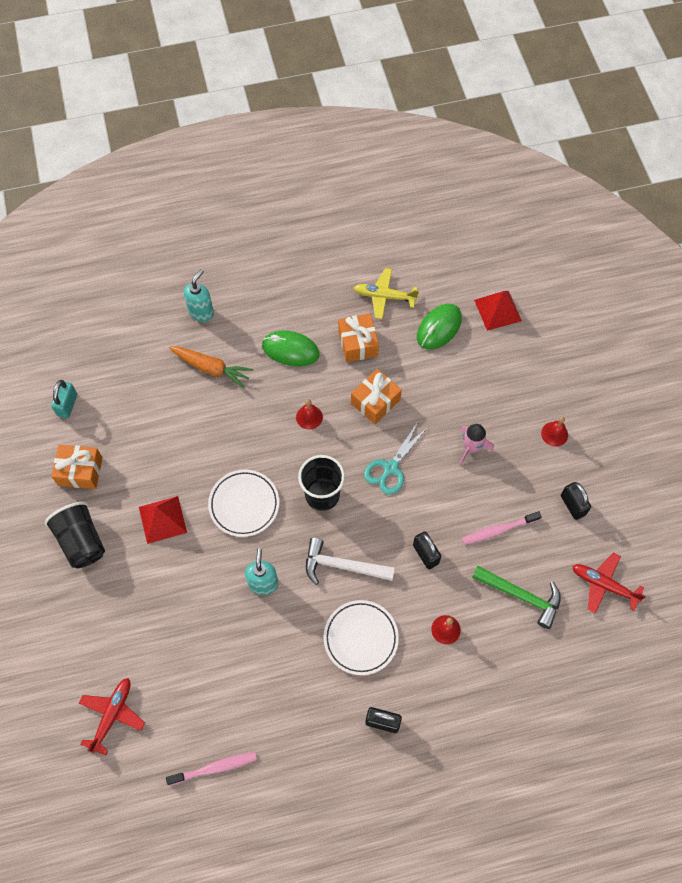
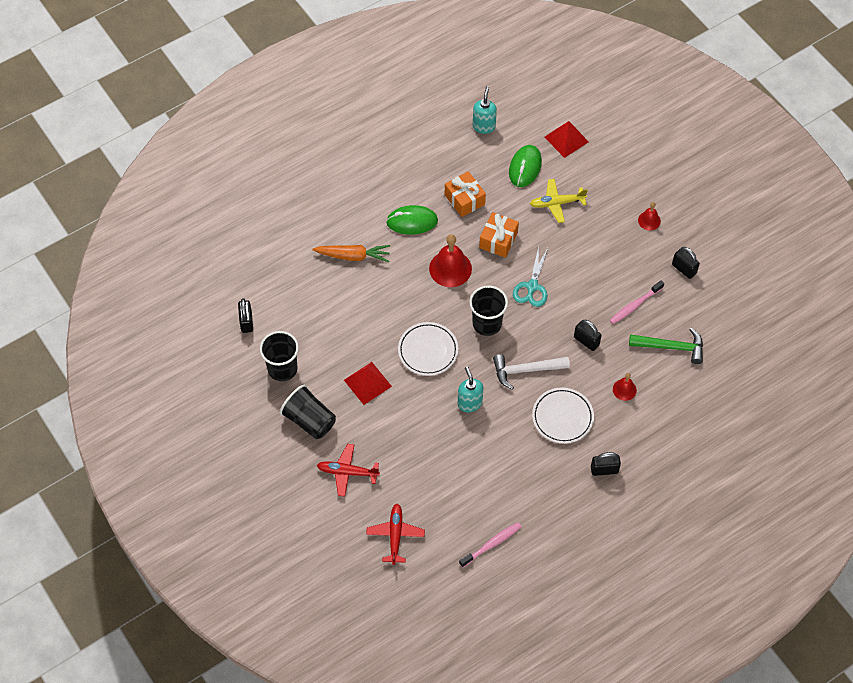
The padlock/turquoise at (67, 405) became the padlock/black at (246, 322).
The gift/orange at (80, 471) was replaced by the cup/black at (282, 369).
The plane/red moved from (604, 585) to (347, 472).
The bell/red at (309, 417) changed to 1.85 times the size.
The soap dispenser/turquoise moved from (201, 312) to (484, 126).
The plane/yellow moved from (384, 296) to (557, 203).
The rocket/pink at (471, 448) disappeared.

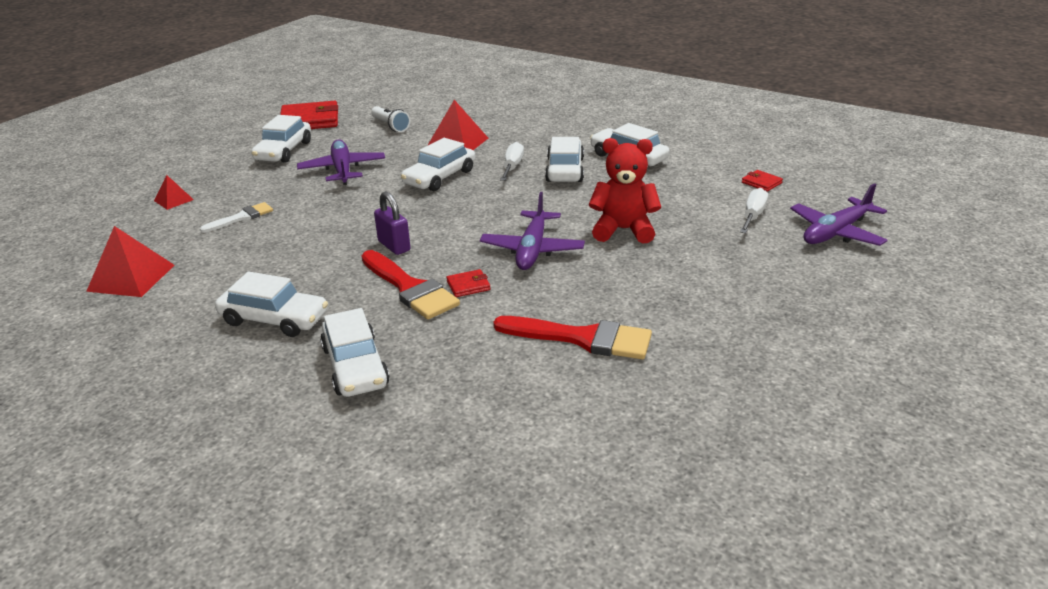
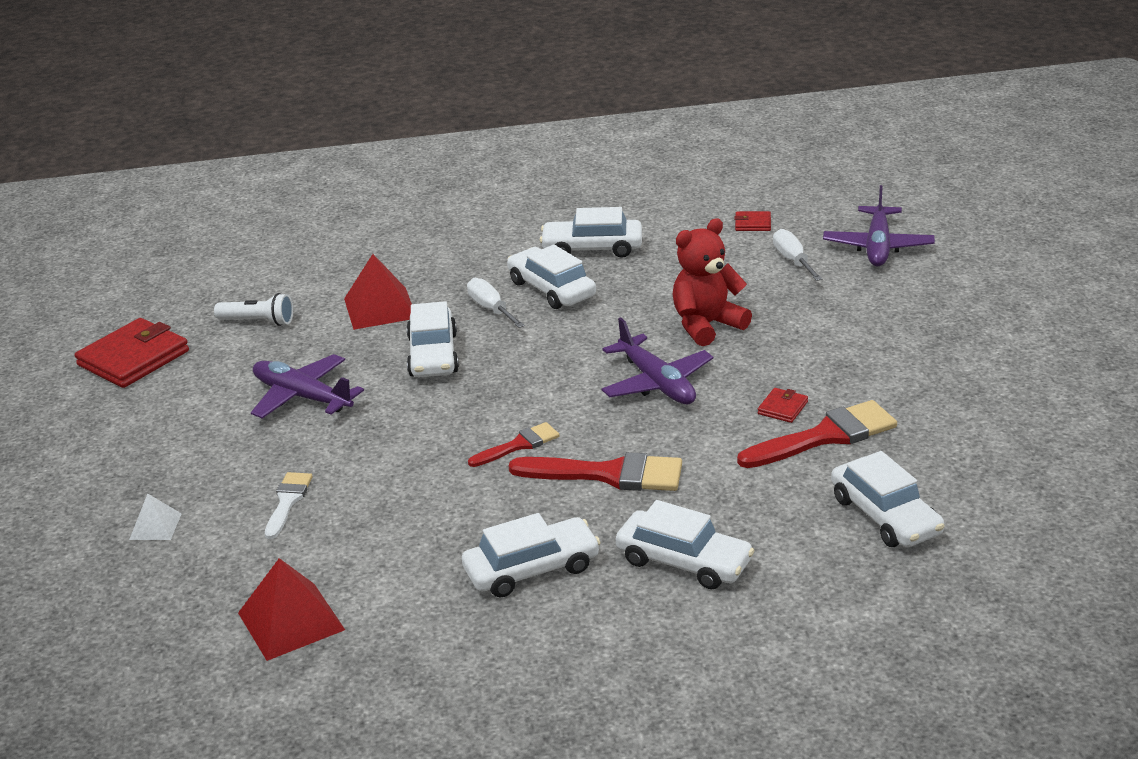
The pyramid/red at (173, 200) became the pyramid/white at (155, 526).
The padlock/purple at (394, 246) was replaced by the brush/red at (518, 445).
The wallet/red moved from (468, 285) to (782, 408).
The car/white moved from (284, 151) to (885, 516).

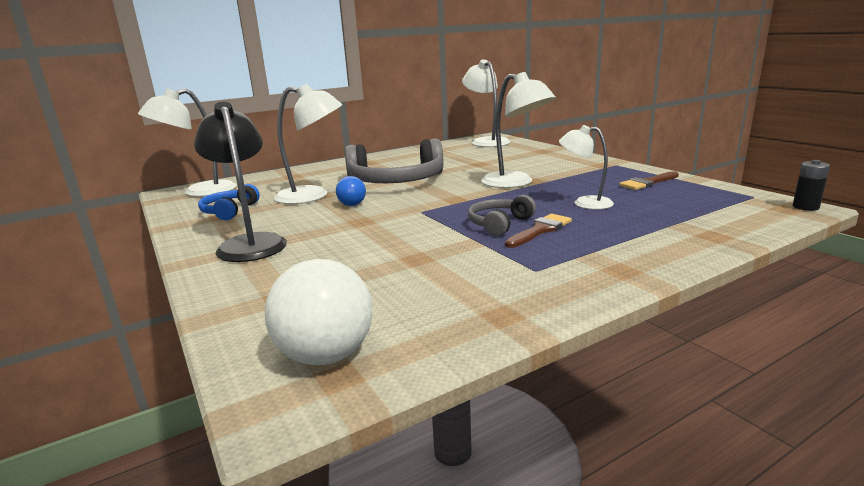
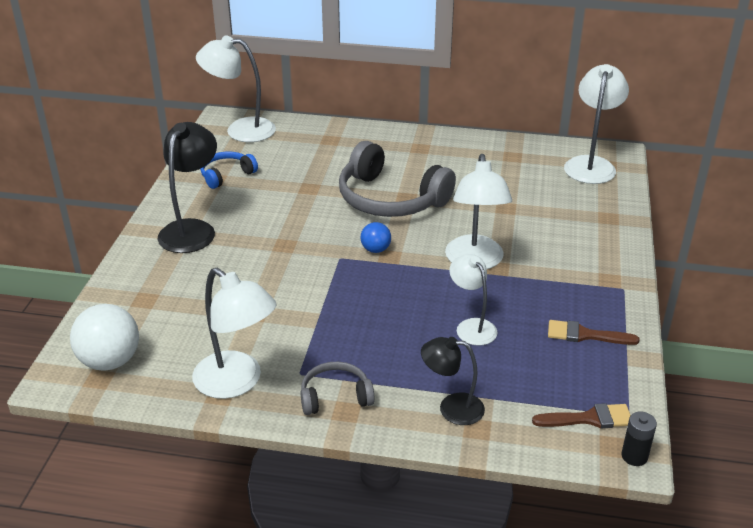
The lamp/white moved from (313, 196) to (237, 382).
The headphones/grey moved from (499, 224) to (335, 396).
The ball/blue moved from (352, 205) to (375, 249).
The lamp/black at (451, 408) appeared.
The brush/brown moved from (540, 230) to (589, 418).

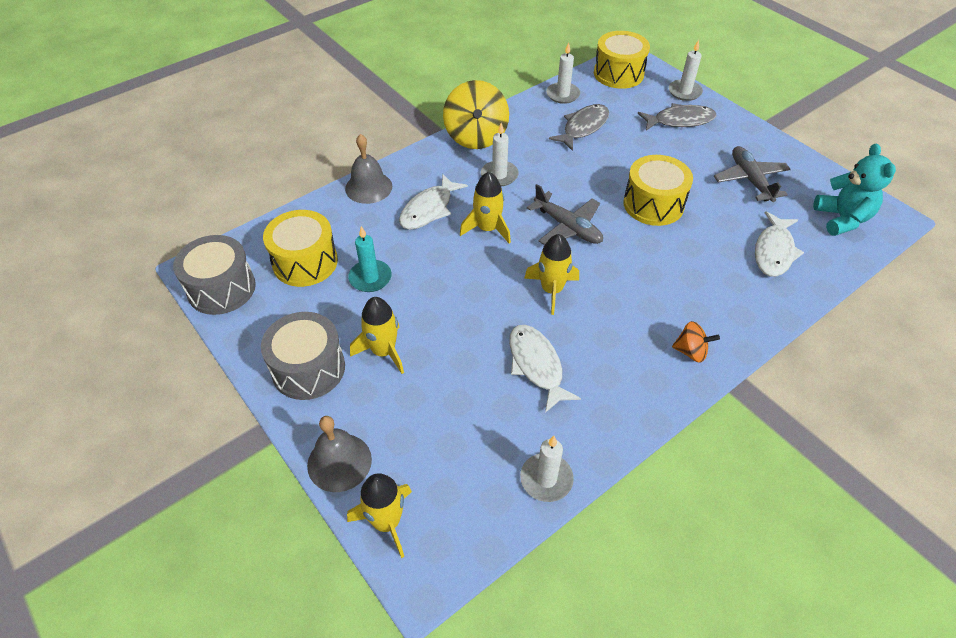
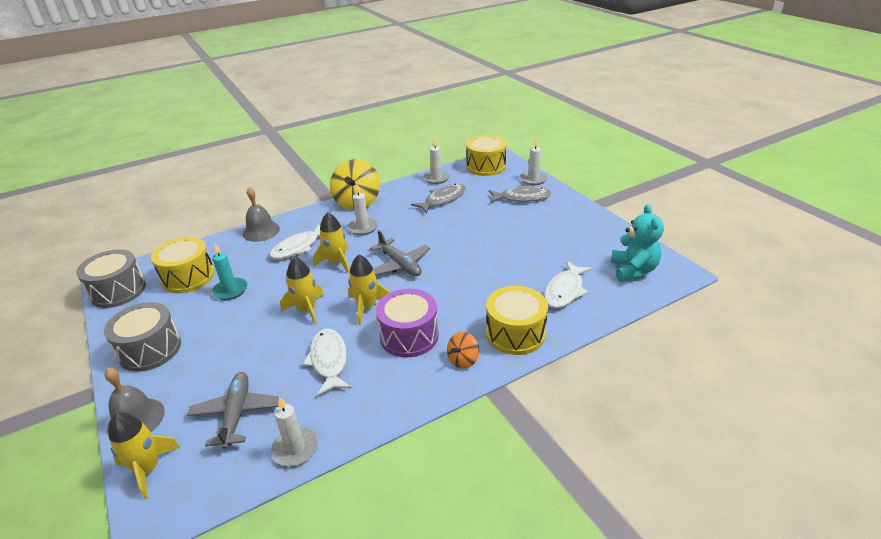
The plane/grey moved from (750, 180) to (237, 414).
The rocket/yellow moved from (383, 351) to (307, 310).
The drum/purple at (409, 336) appeared.
The spinning top/orange at (691, 351) turned 105 degrees clockwise.
The drum/yellow moved from (653, 204) to (515, 333).

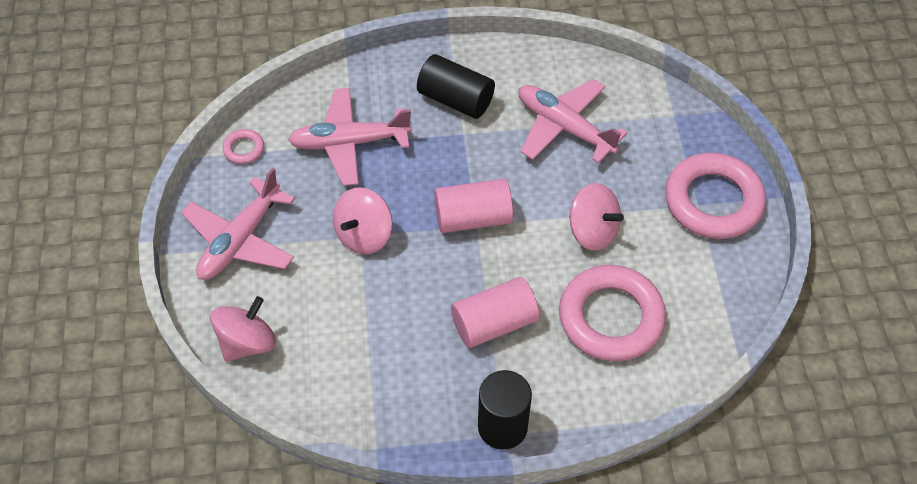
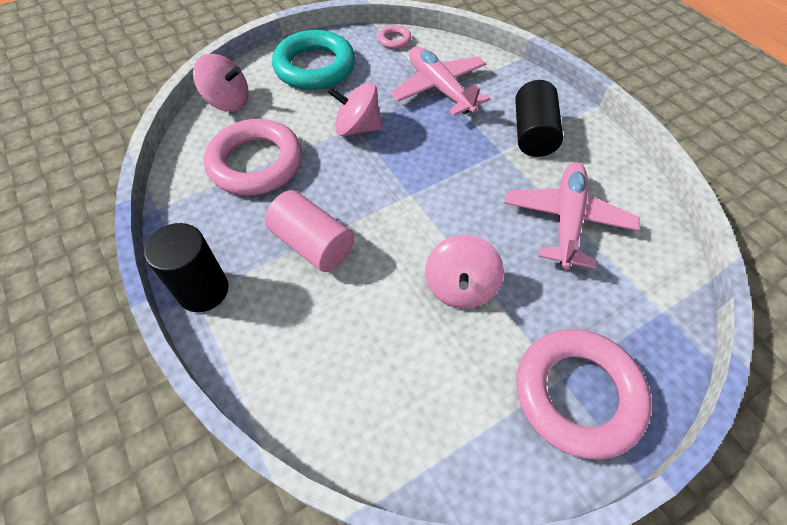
The ring/pink moved from (610, 317) to (256, 163).
The plane/pink at (240, 240) was replaced by the ring/turquoise at (315, 67).
The cylinder/pink at (473, 218) disappeared.

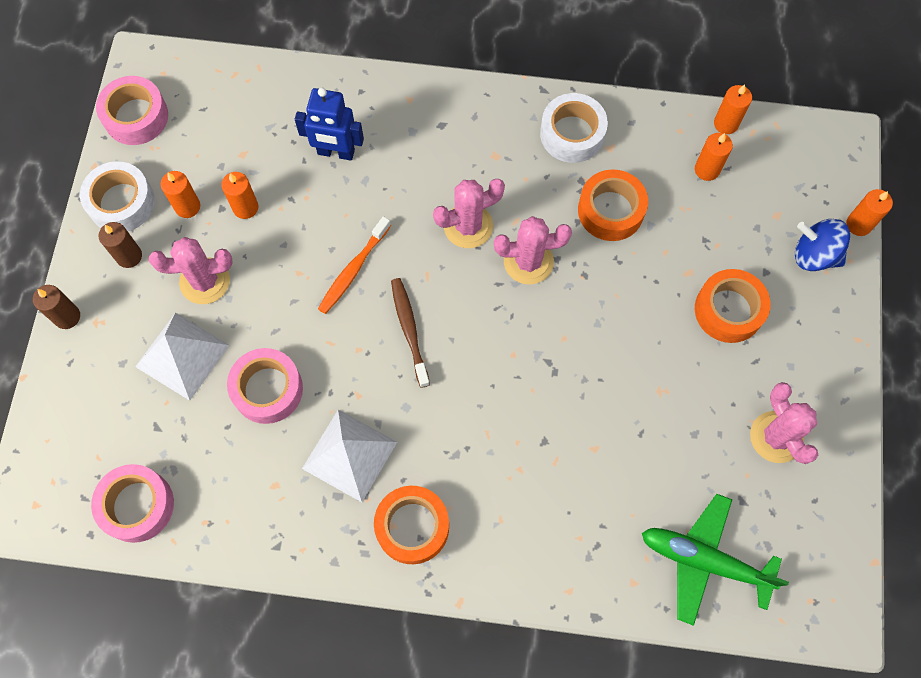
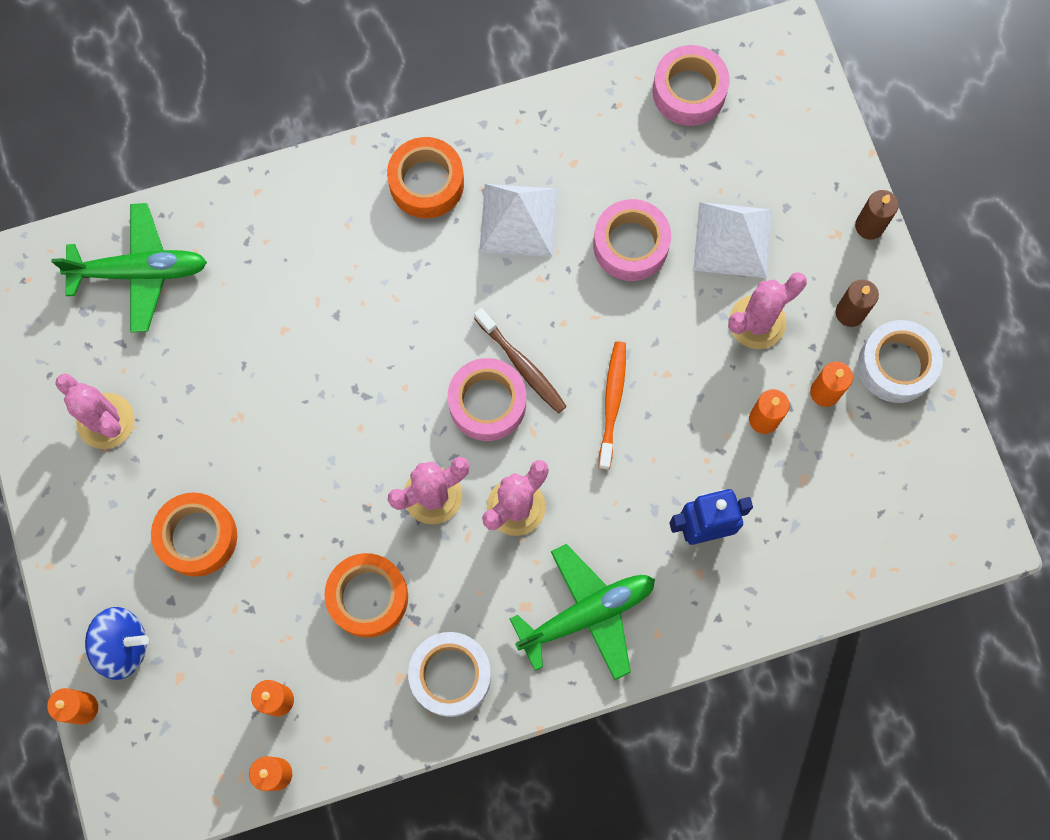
The tape/pink moved from (136, 116) to (487, 403).
The plane/green at (587, 614) appeared.

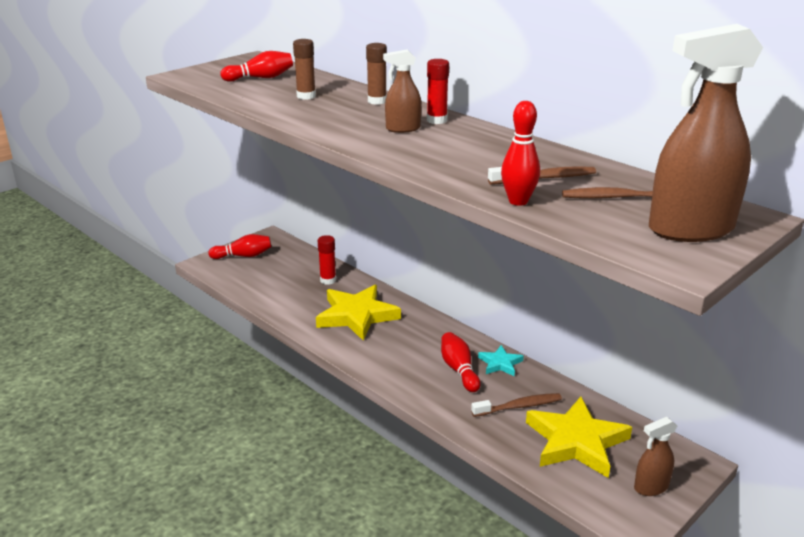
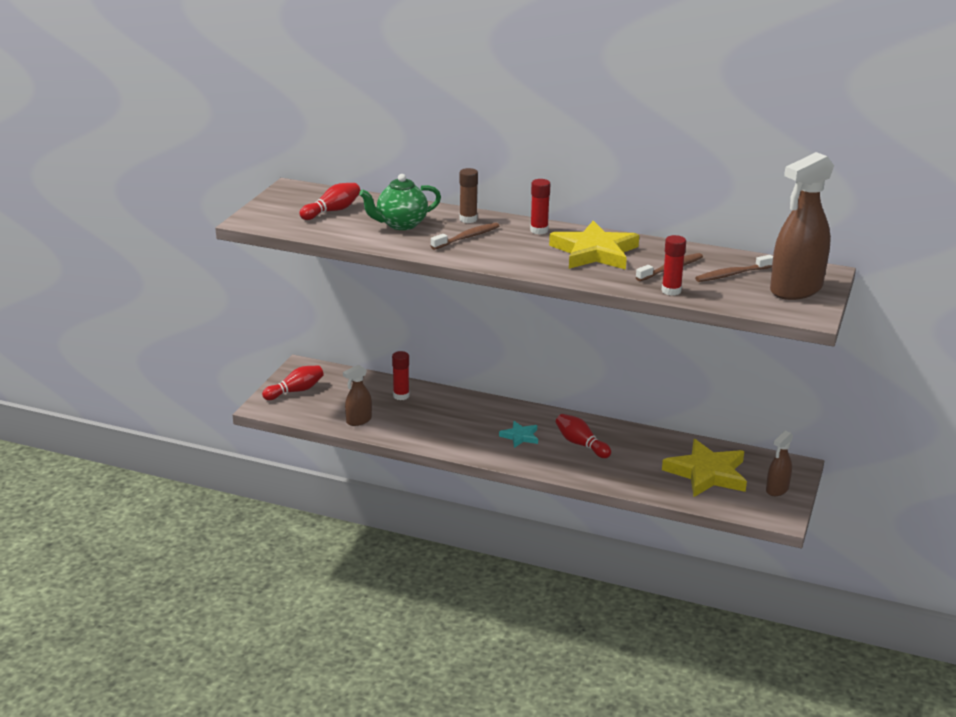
The spray bottle/brown moved from (403, 129) to (358, 420).
The glue stick/brown at (306, 96) was replaced by the teapot/green at (401, 224).
The toothbrush/brown moved from (519, 406) to (467, 237).
The star/turquoise moved from (500, 363) to (520, 436).
The star/yellow moved from (357, 316) to (594, 252).
The bowling pin/red at (518, 201) was replaced by the glue stick/red at (671, 291).

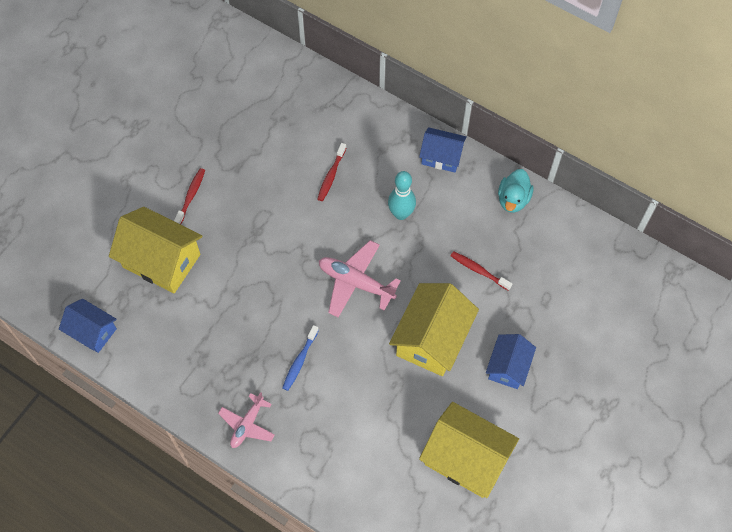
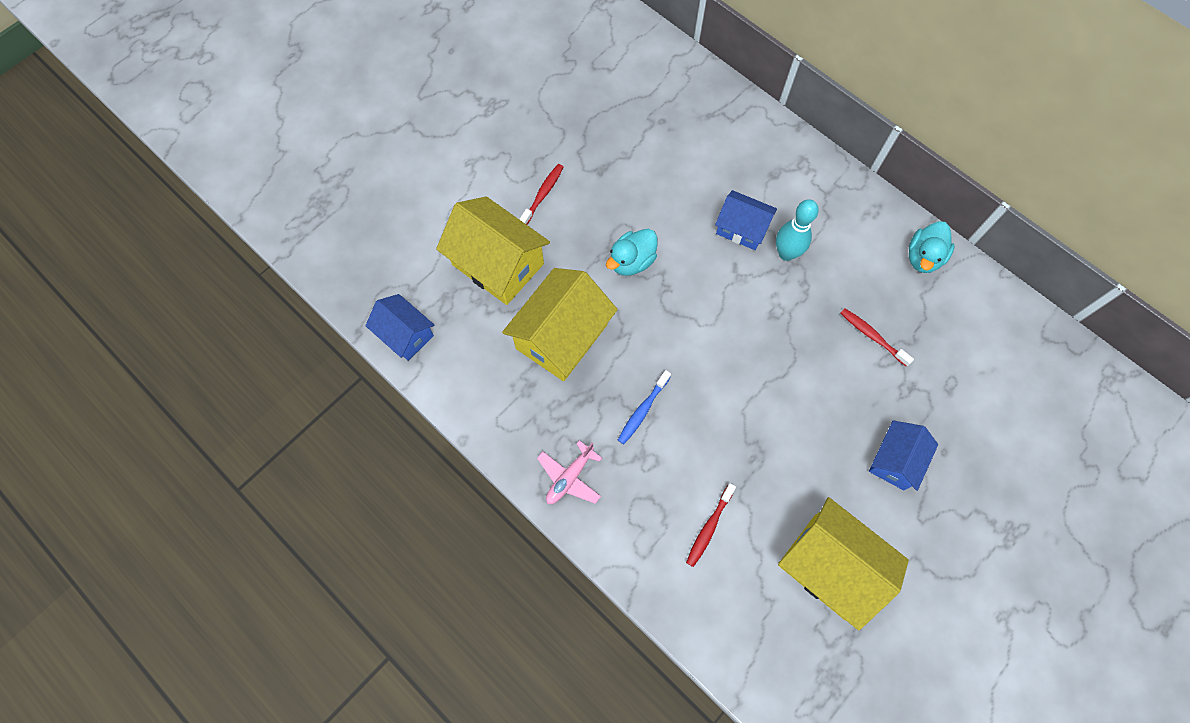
The house/yellow moved from (432, 339) to (561, 336).
The duck/turquoise at (632, 261) appeared.
The toothbrush/red moved from (331, 175) to (709, 527).
The house/blue moved from (441, 156) to (742, 228).
The plane/pink at (356, 282) disappeared.

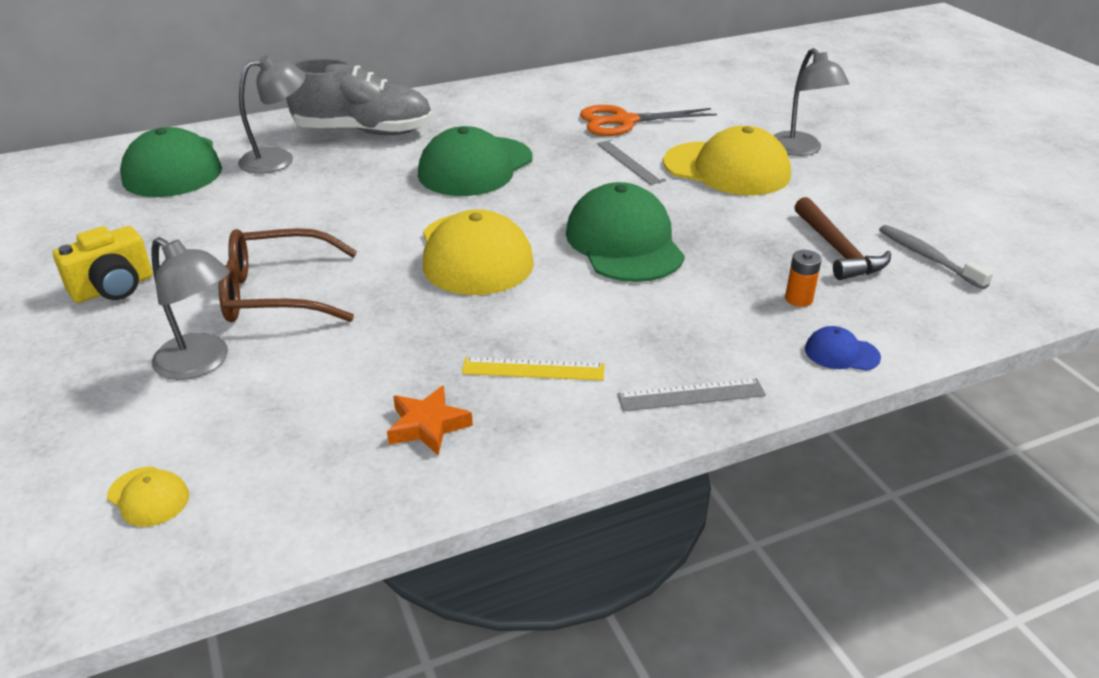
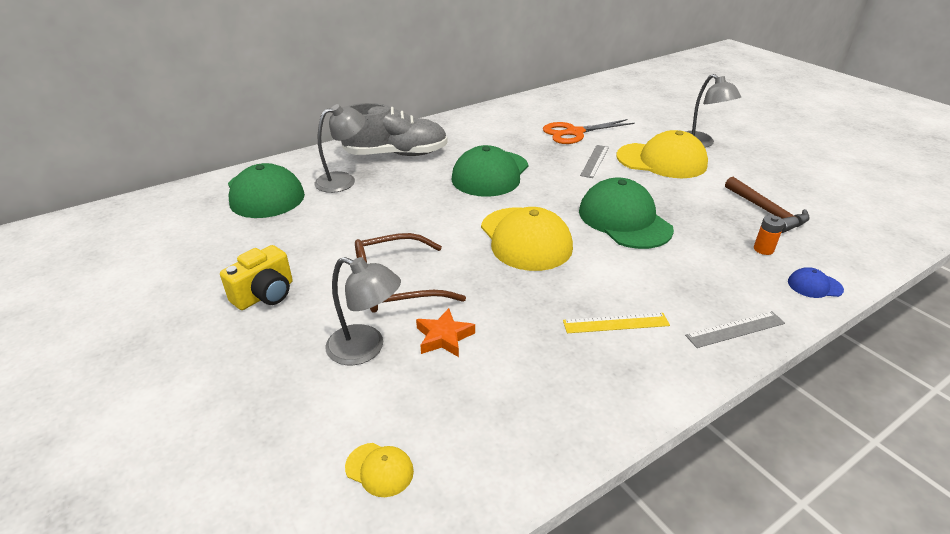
The star/orange moved from (427, 426) to (444, 337).
The ruler/grey at (630, 162) turned 60 degrees clockwise.
The toothbrush/grey at (927, 257) disappeared.

